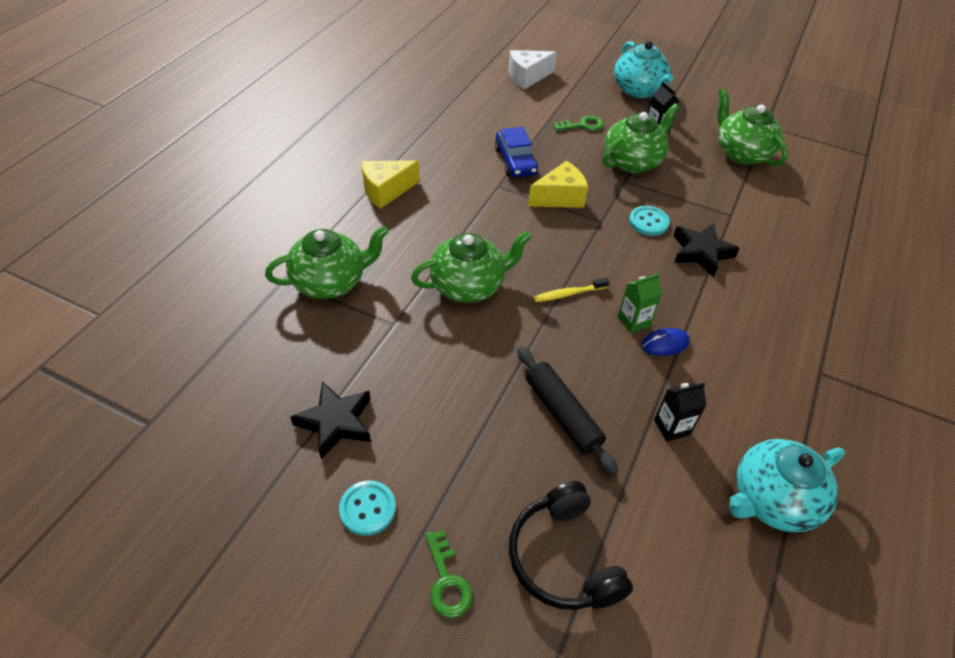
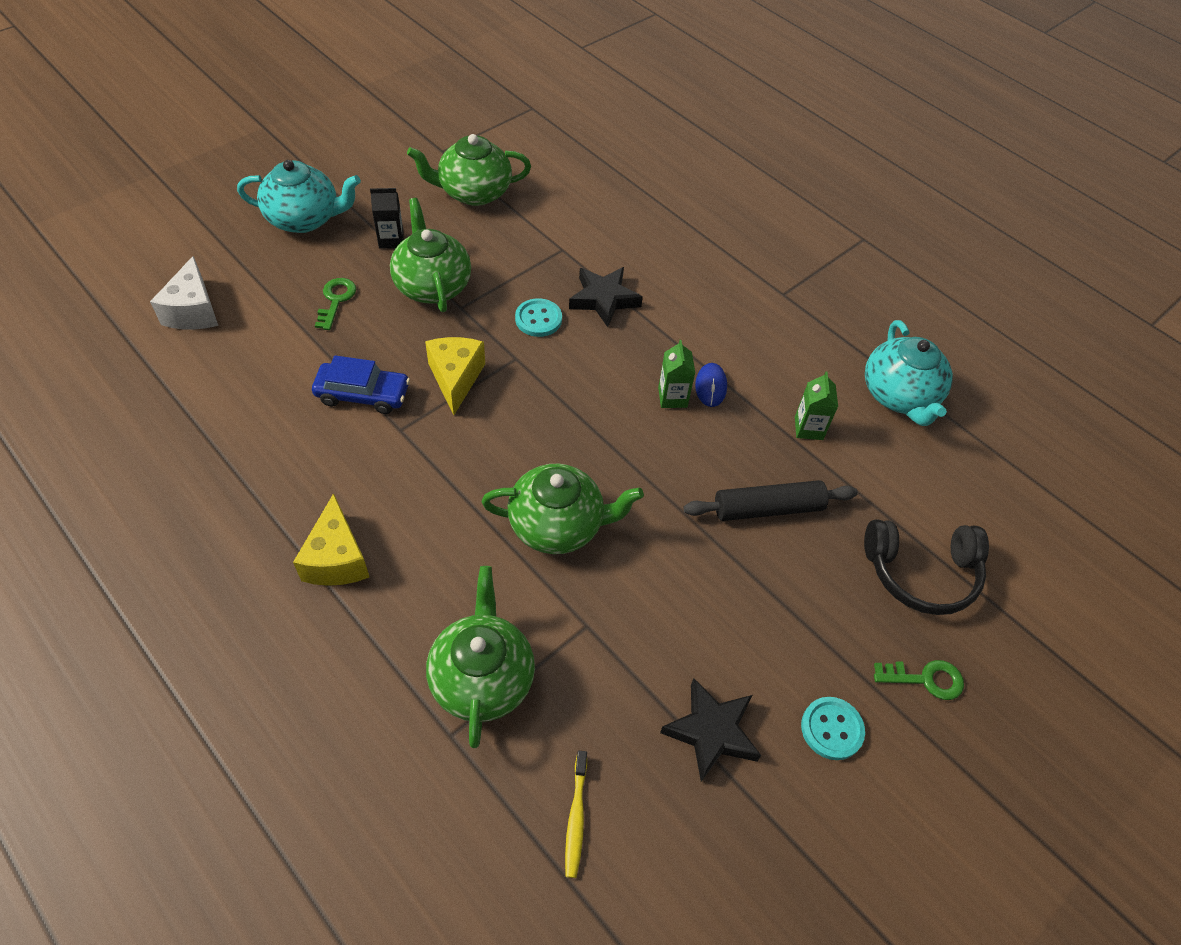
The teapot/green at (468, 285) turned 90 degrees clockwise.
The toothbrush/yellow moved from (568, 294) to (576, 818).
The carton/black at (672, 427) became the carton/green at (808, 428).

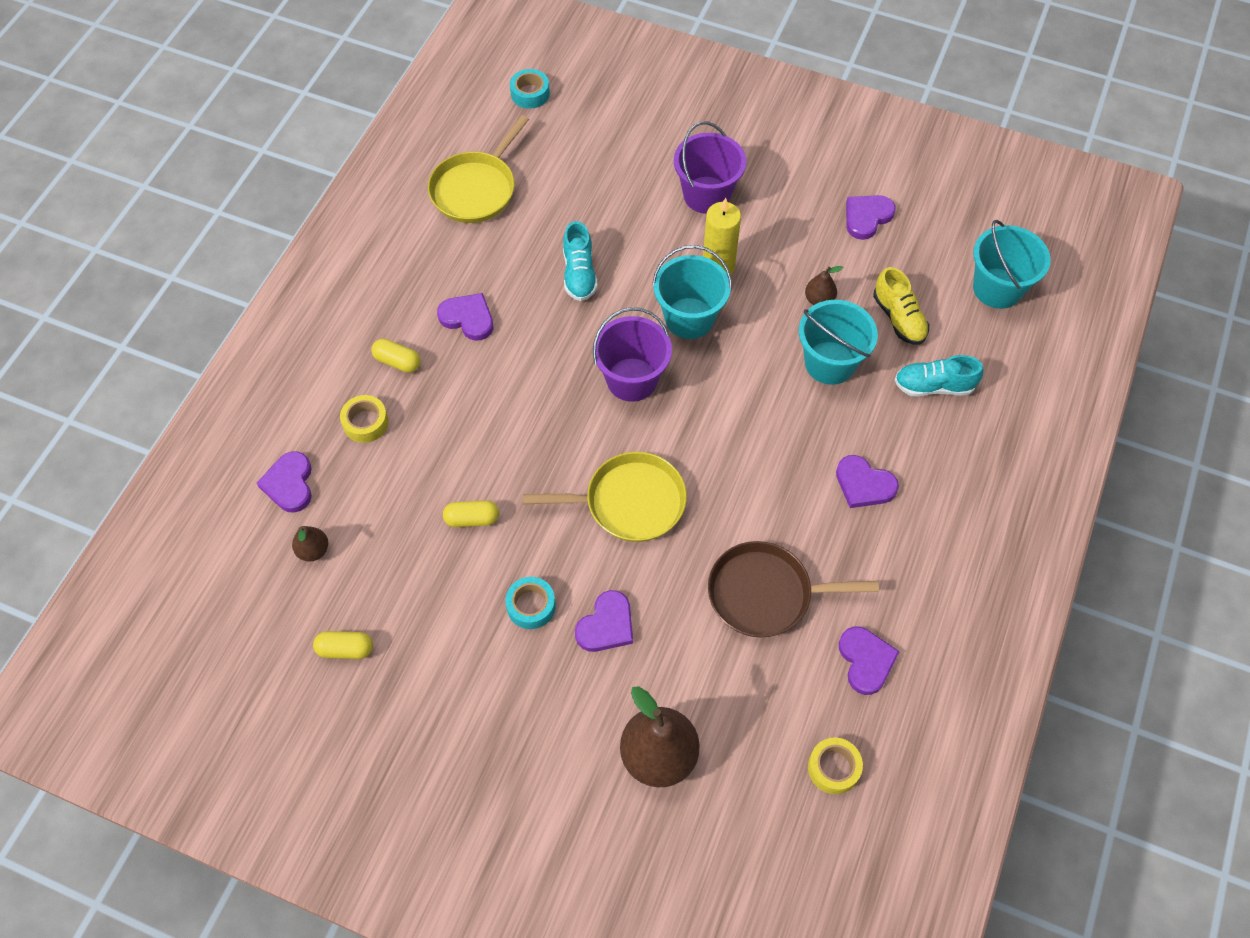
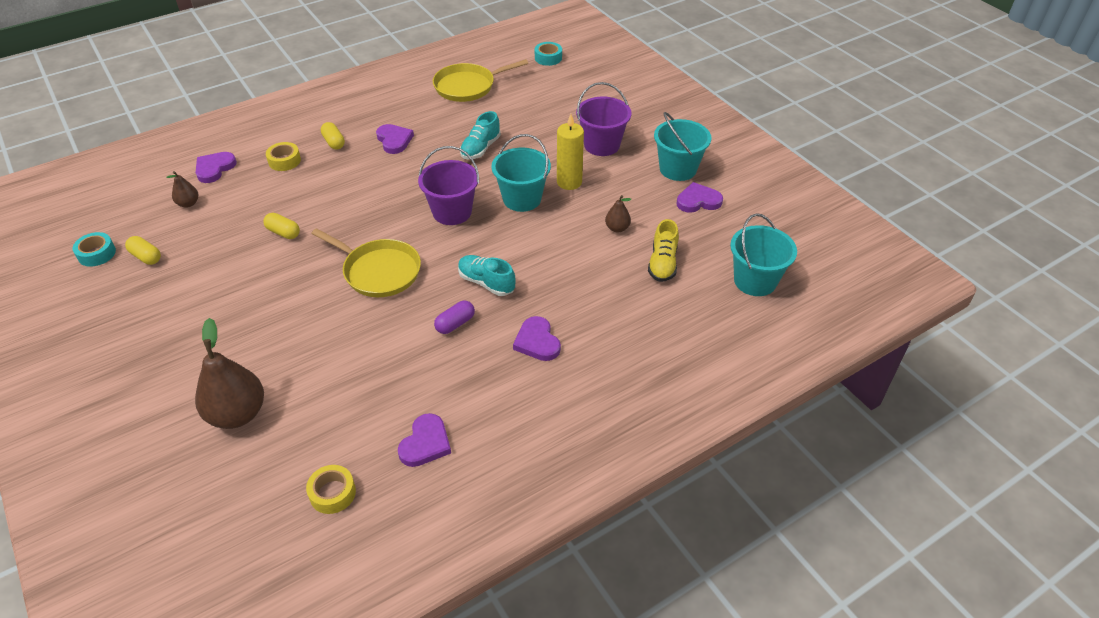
The tape/turquoise moved from (531, 606) to (97, 254).
The capsule/purple at (455, 324) appeared.
The shoe/turquoise moved from (934, 386) to (486, 283).
The bucket/turquoise moved from (830, 363) to (678, 169).
The heart/purple at (606, 625) disappeared.
The pan/brown at (765, 594) disappeared.

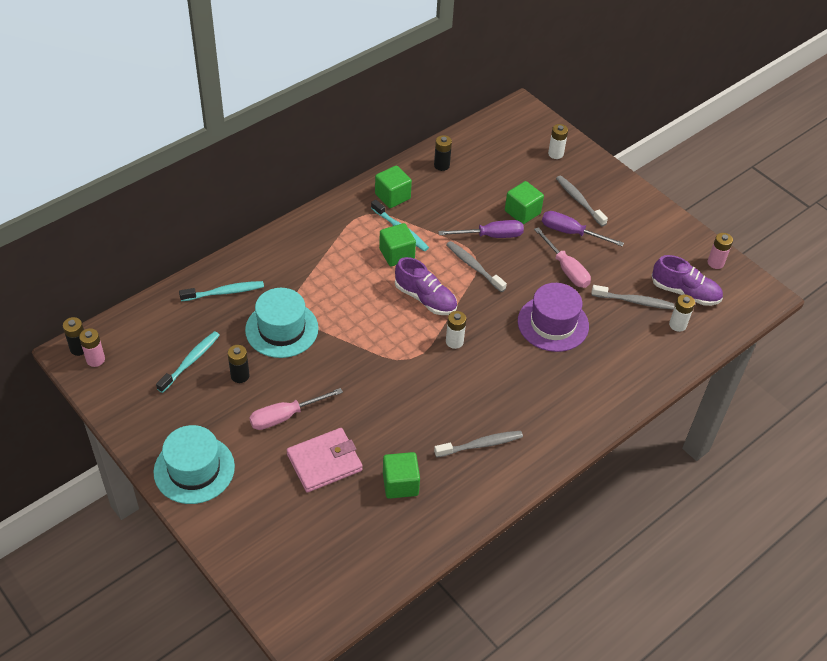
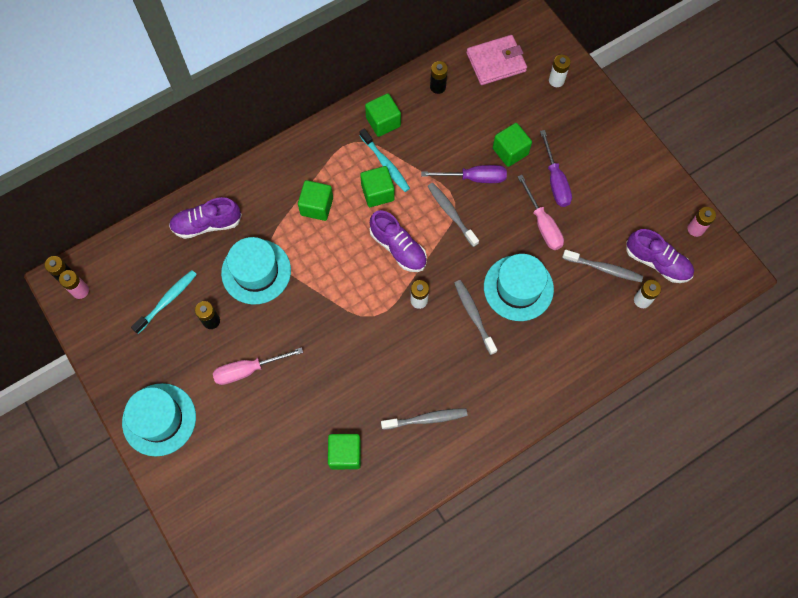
The toothbrush/turquoise at (224, 292) was replaced by the shoe/purple at (207, 224).
The cube/green at (317, 206) appeared.
The toothbrush/grey moved from (579, 201) to (474, 315).
The wallet/pink moved from (324, 462) to (496, 62).
The hat/purple at (553, 323) became the hat/turquoise at (518, 288).
The screwdriver/purple at (571, 233) turned 135 degrees counterclockwise.

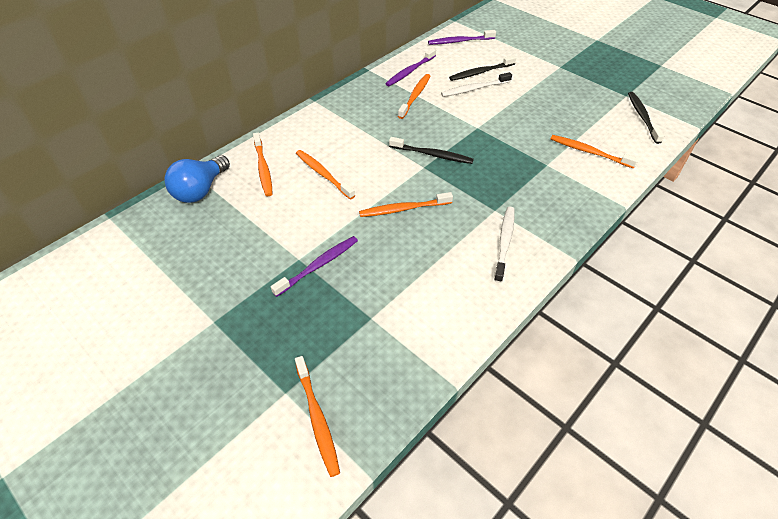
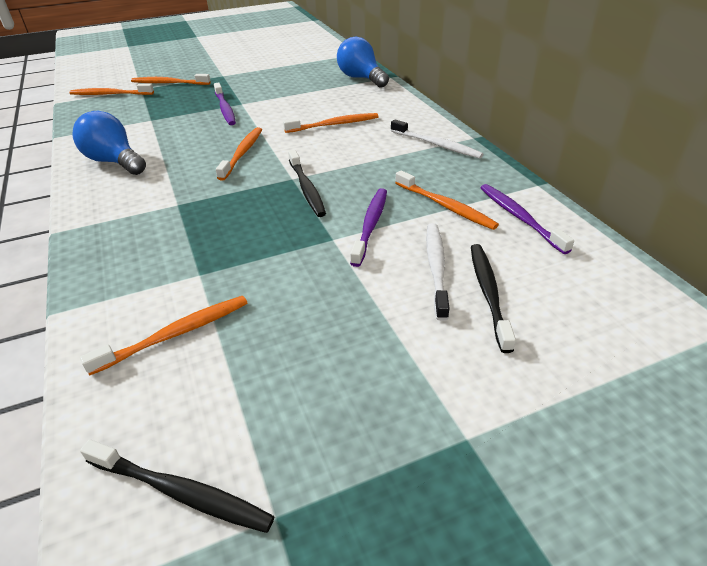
The light bulb/blue at (114, 162) appeared.
The toothbrush/orange moved from (263, 169) to (169, 83).
The toothbrush/black at (433, 155) turned 60 degrees counterclockwise.
The toothbrush/purple moved from (459, 41) to (371, 225).
The toothbrush/white moved from (504, 242) to (437, 145).

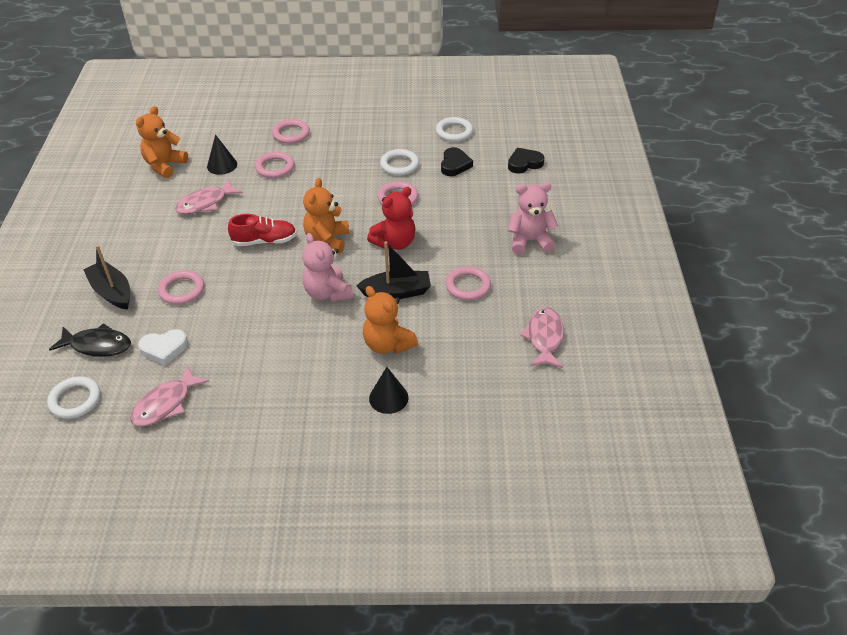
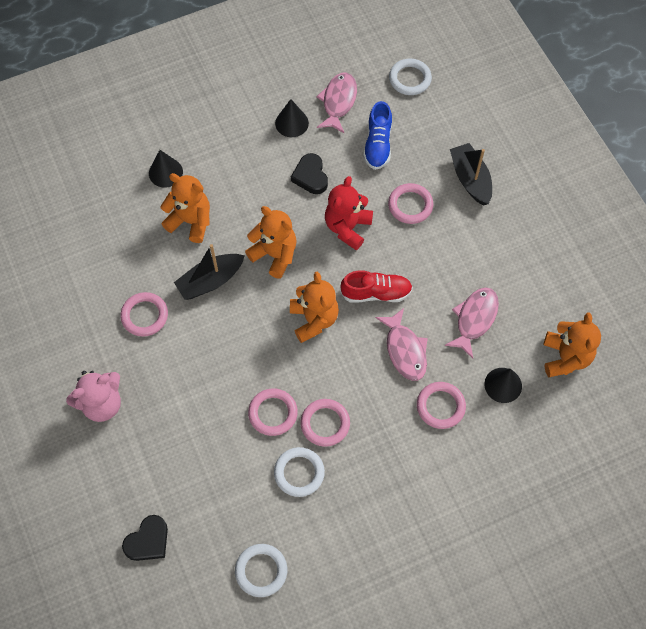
The teddy bear/pink at (328, 293) became the teddy bear/orange at (274, 255).
The cone/black at (291, 123) appeared.
The heart/black moved from (454, 165) to (310, 176).
The ring/pink moved from (291, 134) to (325, 423).
The teddy bear/red moved from (395, 243) to (347, 227).
The shoe/red at (264, 241) turned 150 degrees counterclockwise.
The heart/white at (164, 349) was replaced by the shoe/blue at (378, 145).
The fish/pink moved from (544, 338) to (405, 350).
The boat/black at (112, 292) turned 135 degrees counterclockwise.
The fish/black at (97, 345) disappeared.

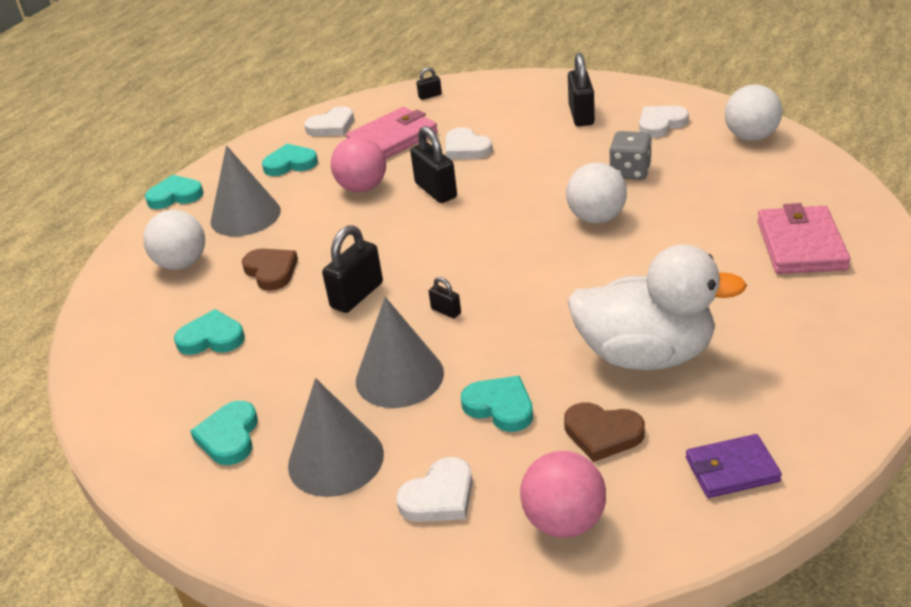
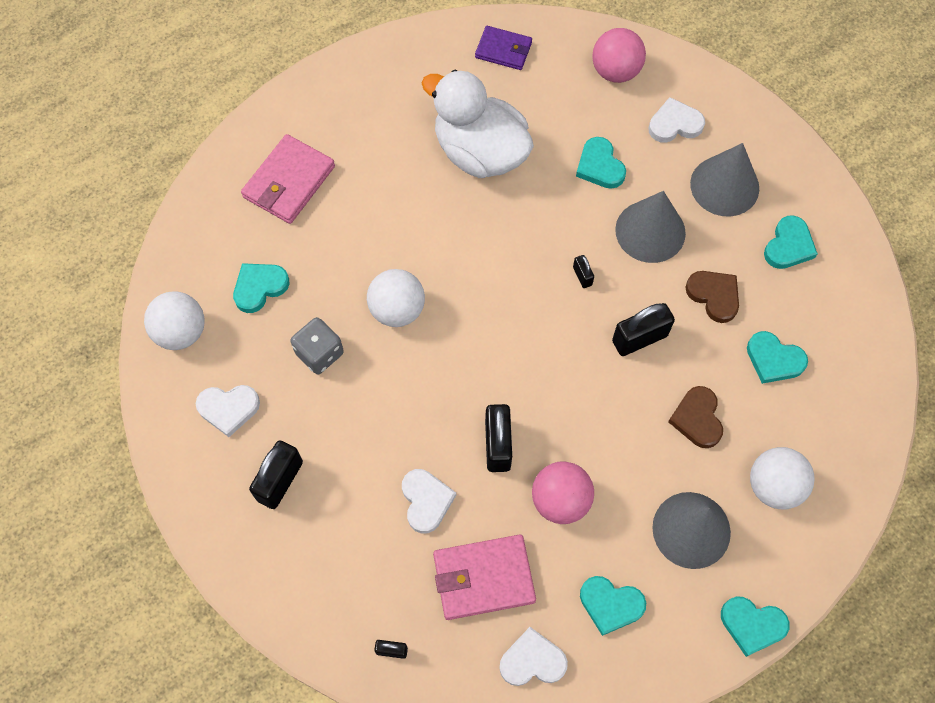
The heart/turquoise at (259, 287) appeared.
The heart/brown moved from (602, 434) to (714, 296).

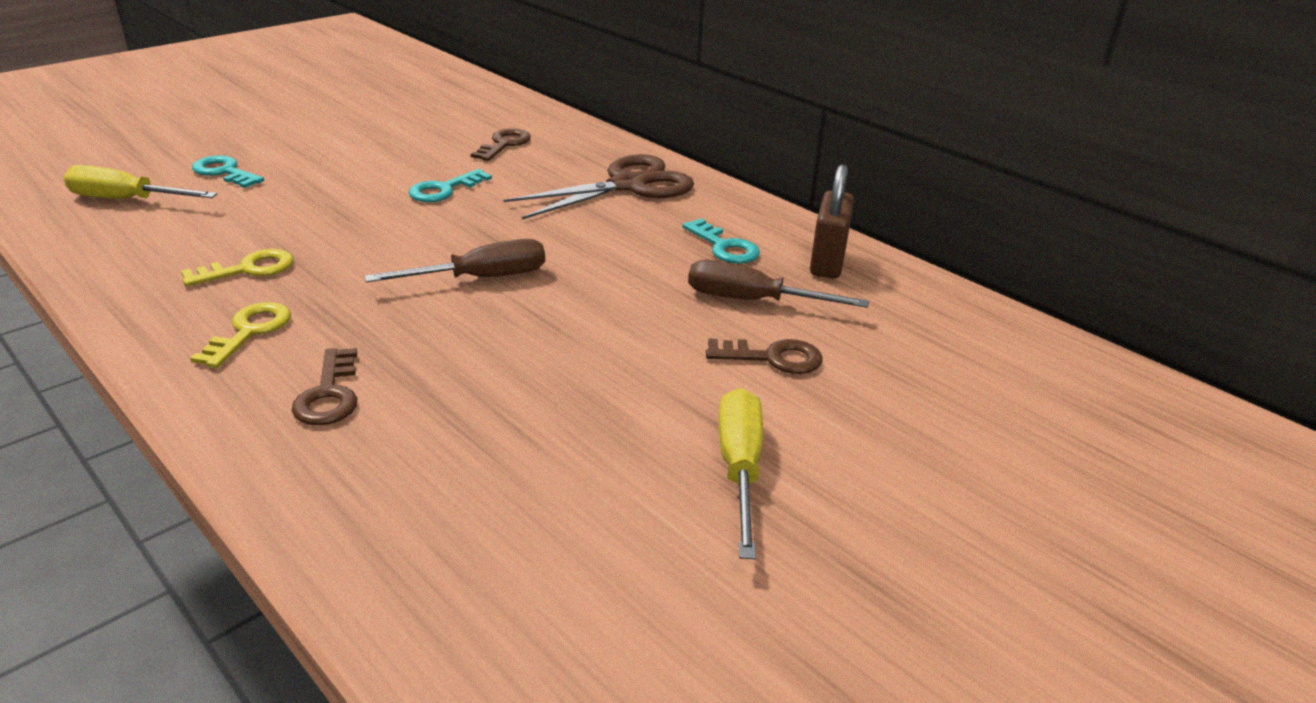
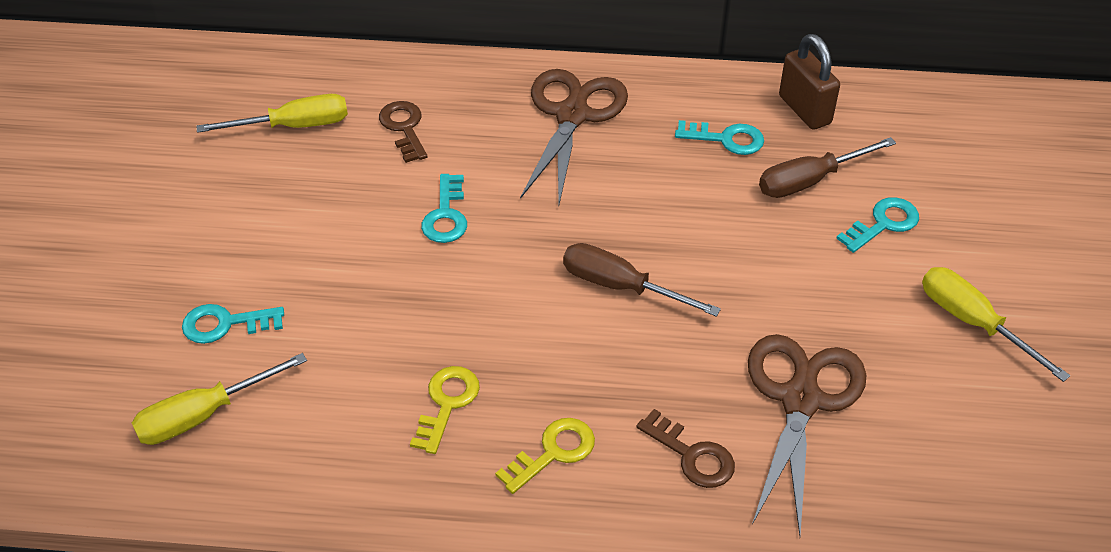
The screwdriver/yellow at (294, 126) appeared.
The key/yellow at (249, 331) turned 75 degrees clockwise.
The screwdriver/brown at (481, 278) turned 90 degrees counterclockwise.
The scissors/brown at (800, 399) appeared.
The key/brown at (772, 358) became the key/turquoise at (883, 224).

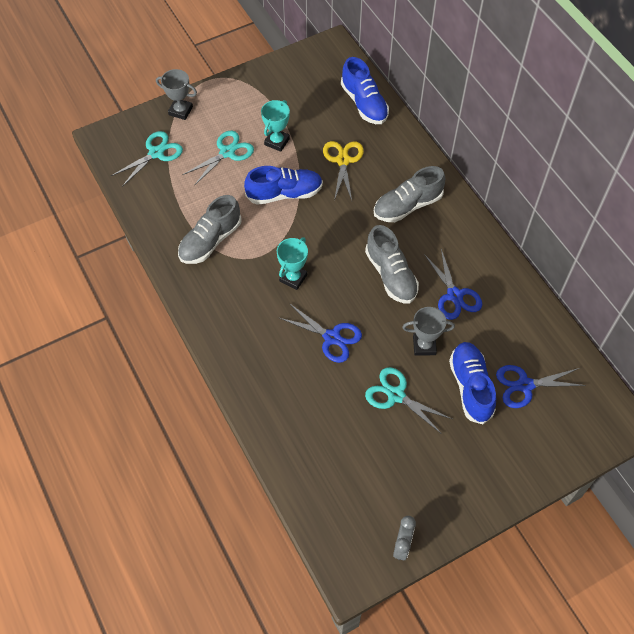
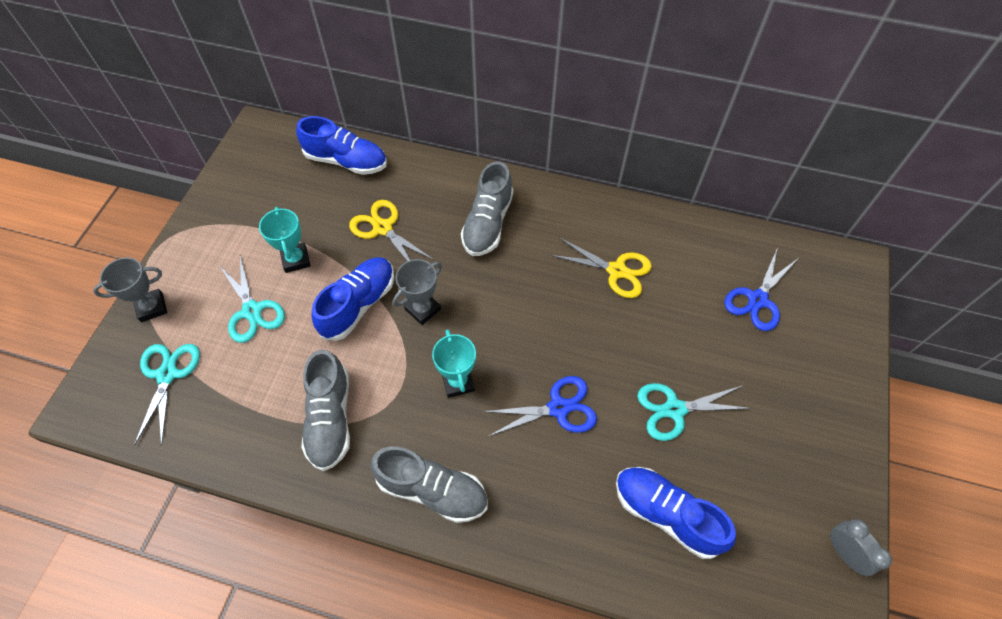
The scissors/turquoise at (227, 152) turned 150 degrees clockwise.
The shoe/grey moved from (391, 275) to (432, 490).
The trophy/grey moved from (424, 345) to (423, 309).
The scissors/blue at (454, 295) became the scissors/yellow at (616, 271).
The shoe/blue moved from (470, 387) to (666, 514).

